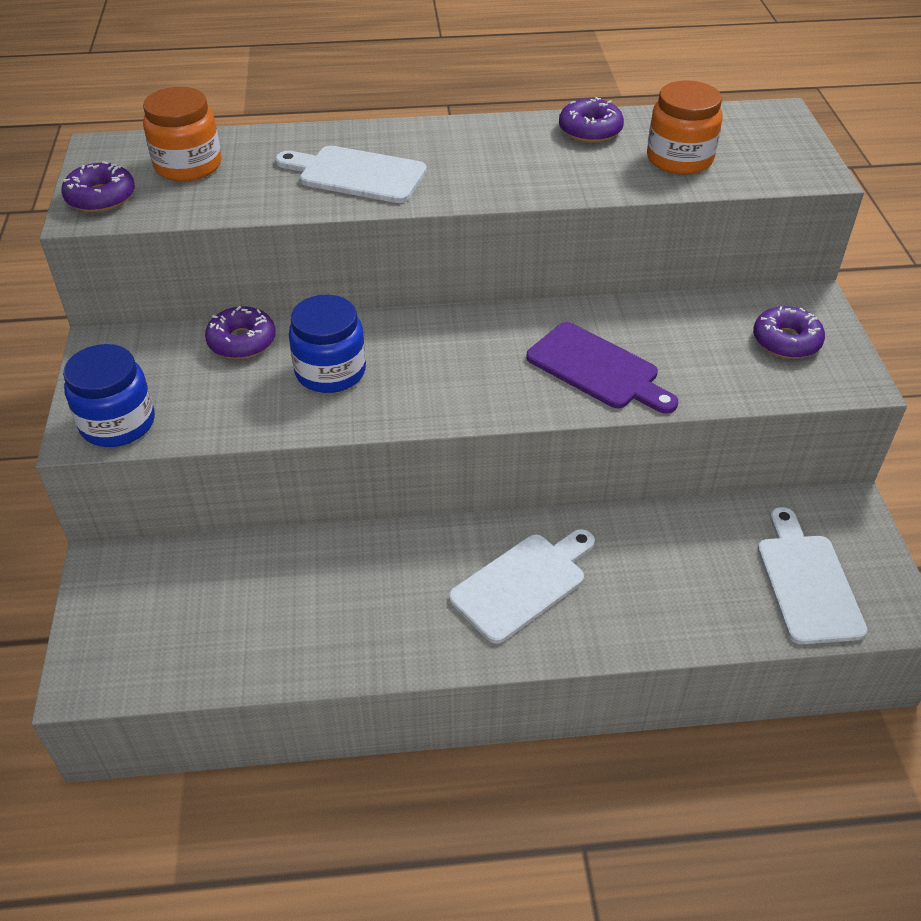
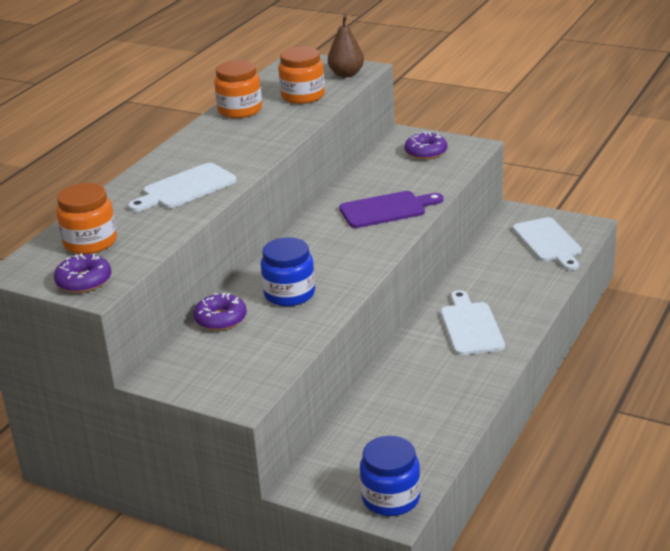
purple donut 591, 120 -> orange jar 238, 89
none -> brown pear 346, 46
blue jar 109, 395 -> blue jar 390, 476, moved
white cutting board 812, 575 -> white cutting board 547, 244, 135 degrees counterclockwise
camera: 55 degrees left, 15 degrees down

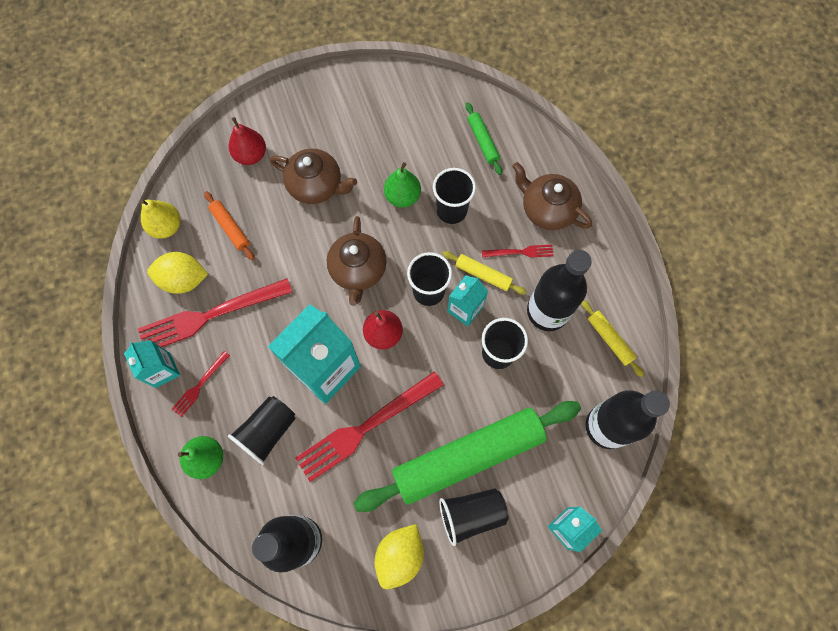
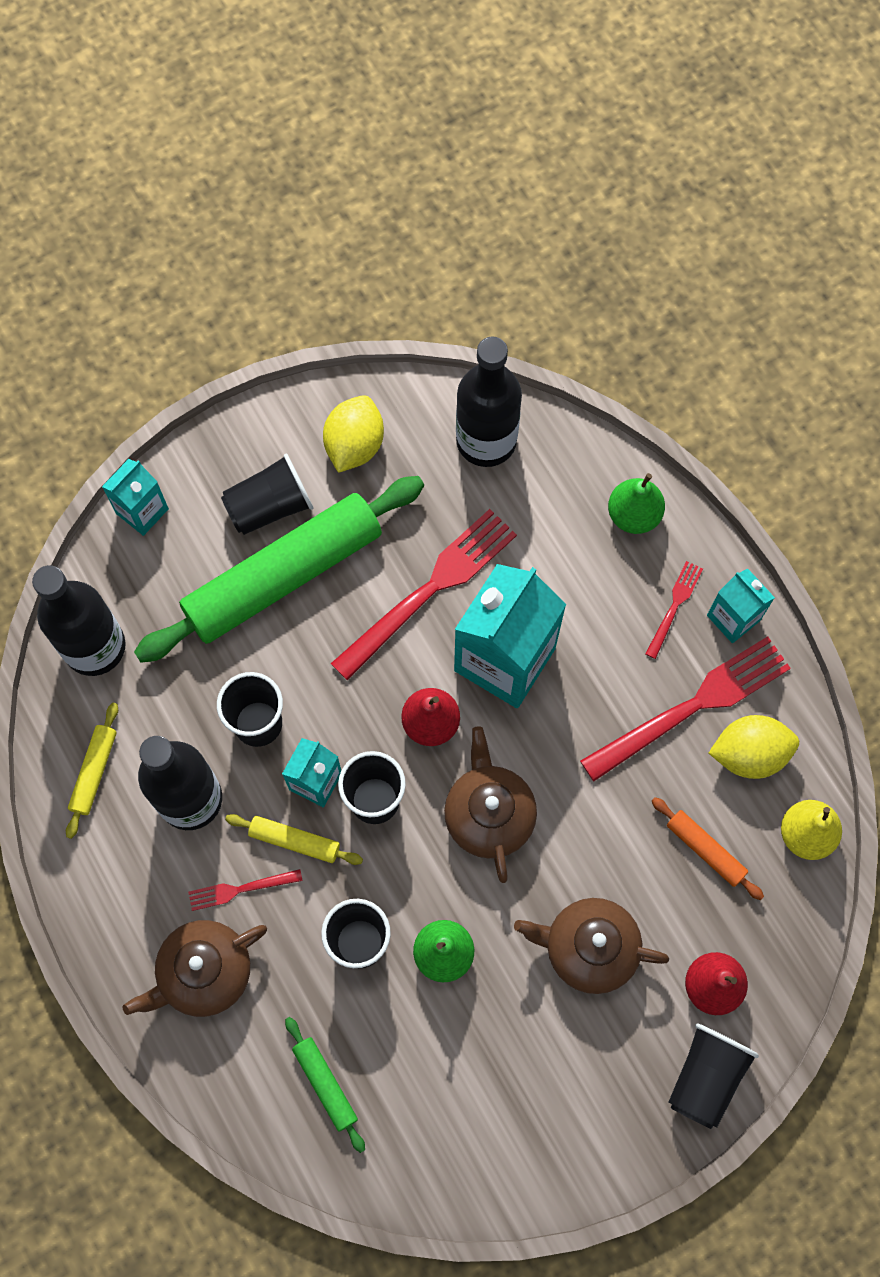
yellow rolling pin 612, 338 -> yellow rolling pin 92, 771, 60 degrees clockwise
brown teapot 552, 196 -> brown teapot 194, 968, 120 degrees clockwise
black cup 262, 430 -> black cup 714, 1076, moved
camera: 170 degrees right, 0 degrees up

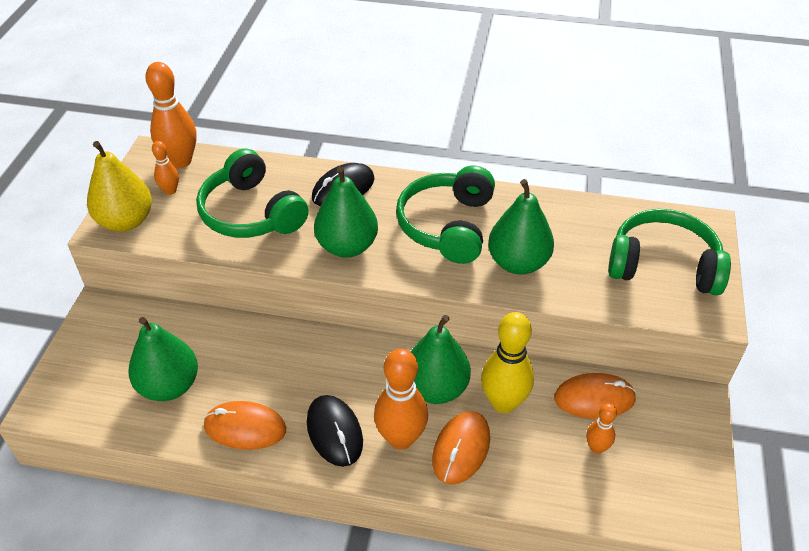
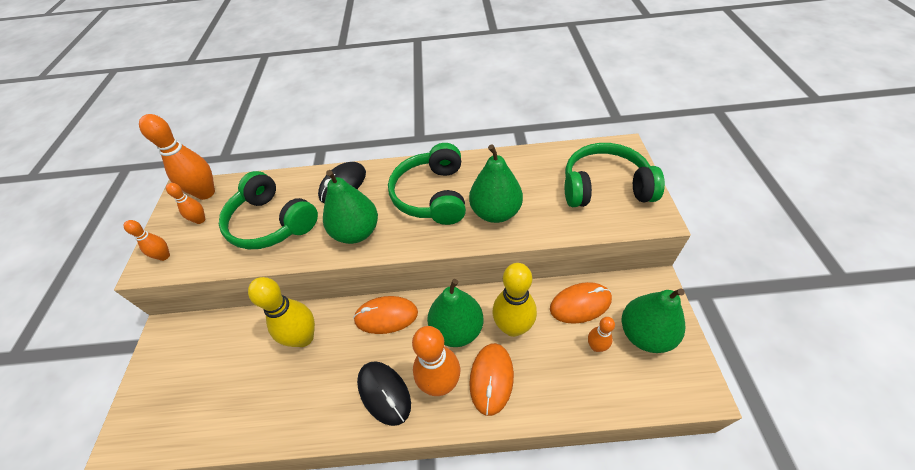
yellow pear 119, 186 -> orange bowling pin 147, 240
none -> yellow bowling pin 281, 312
orange mouse 245, 425 -> orange mouse 385, 315, moved
green pear 163, 359 -> green pear 653, 320, moved
camera: 10 degrees left, 5 degrees up

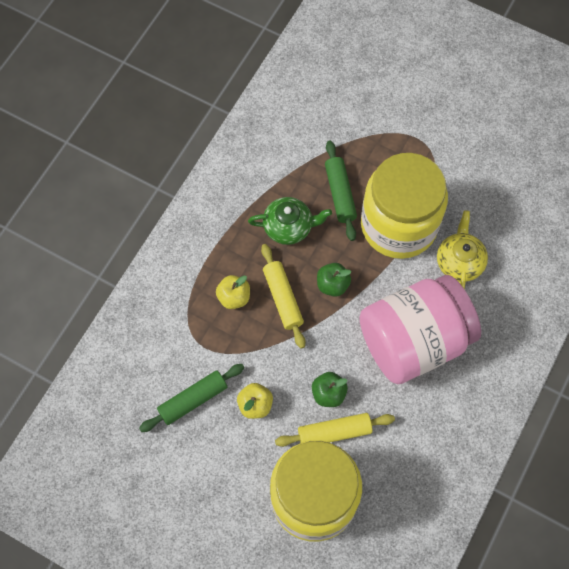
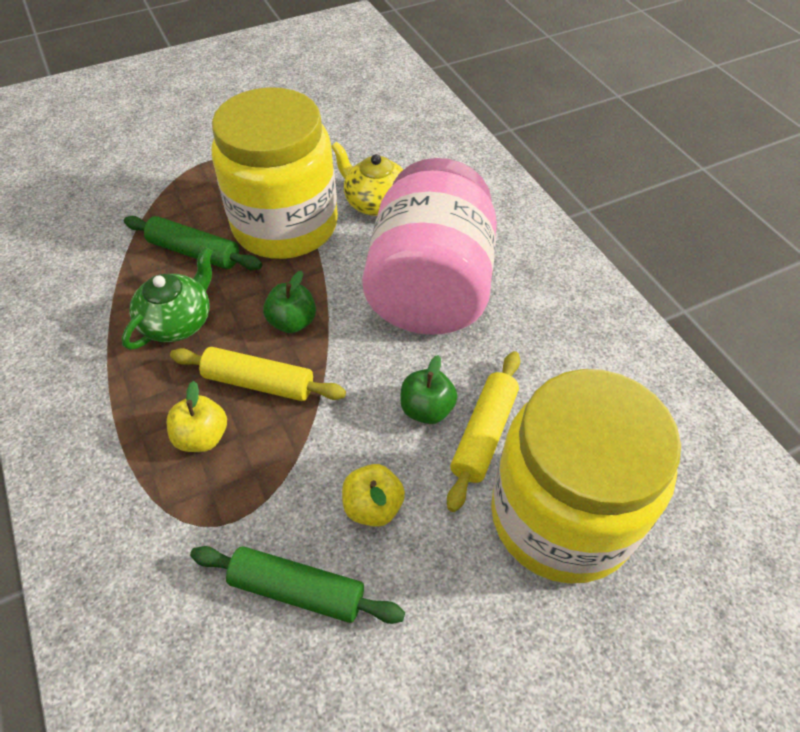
green rolling pin 191, 398 -> green rolling pin 297, 585, 75 degrees counterclockwise
camera: 55 degrees left, 15 degrees down

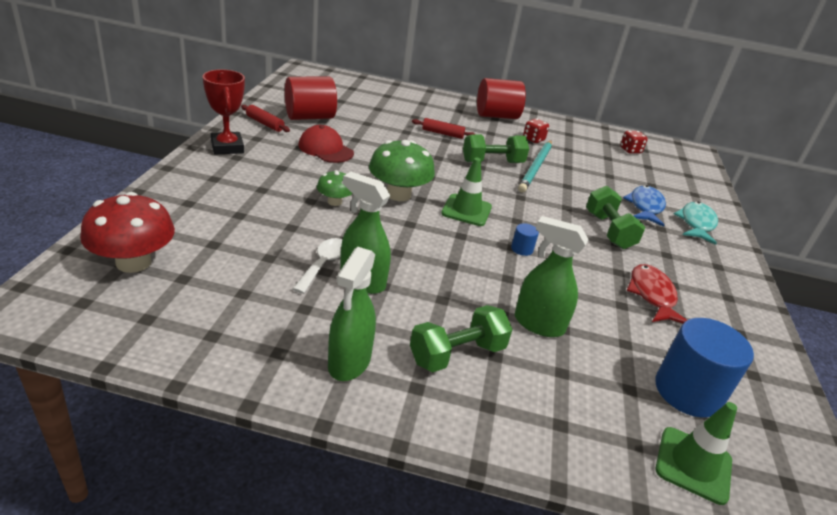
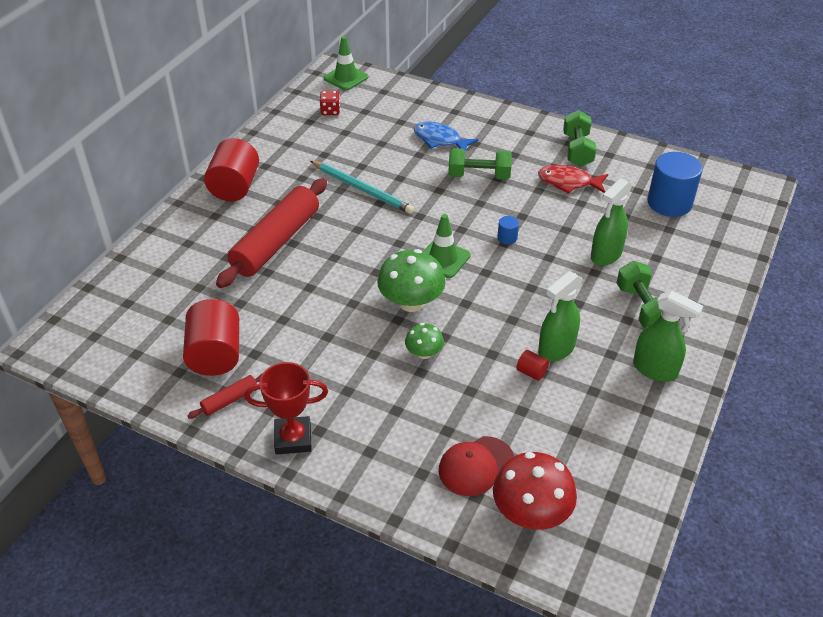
red rolling pin 443, 128 -> red rolling pin 271, 233, x2.33
green traffic cone 696, 453 -> green traffic cone 346, 63, moved
red cap 326, 144 -> red cap 476, 466, moved
white spoon 317, 266 -> red cylinder 532, 365
green dumbbell 496, 148 -> green dumbbell 580, 138, moved
red dice 536, 130 -> none
turquoise fish 696, 223 -> none
camera: 70 degrees left, 10 degrees up

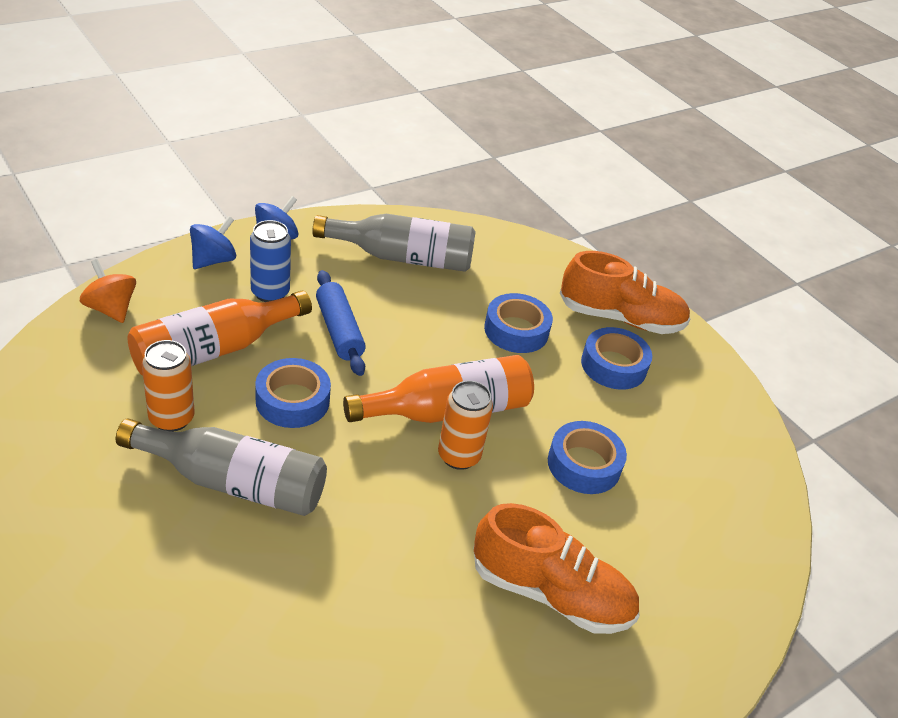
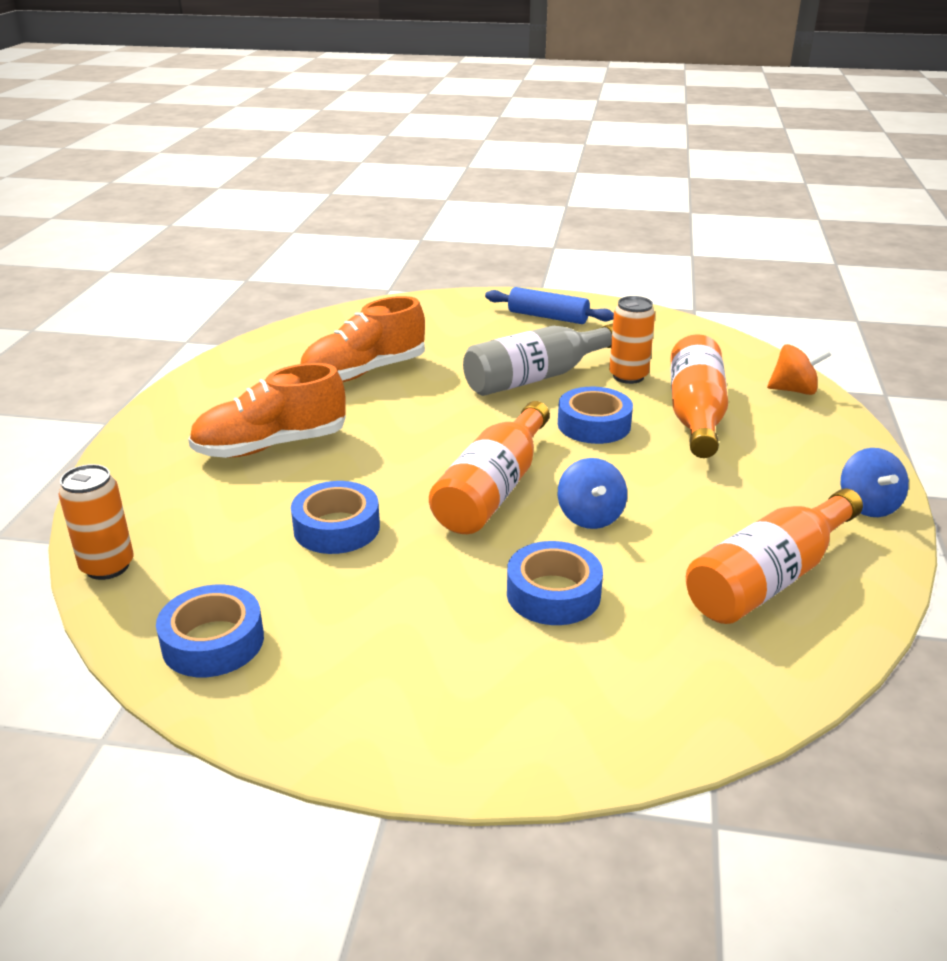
orange can 465, 425 -> orange can 96, 522, moved
blue tape 616, 358 -> blue tape 210, 631, moved
orange shoe 625, 292 -> orange shoe 362, 339, moved
blue rolling pin 341, 323 -> blue rolling pin 549, 305, moved
blue spinning top 213, 242 -> blue spinning top 592, 493, moved
grey bottle 394, 243 -> orange bottle 774, 556
blue can 270, 261 -> none
camera: 140 degrees right, 10 degrees down

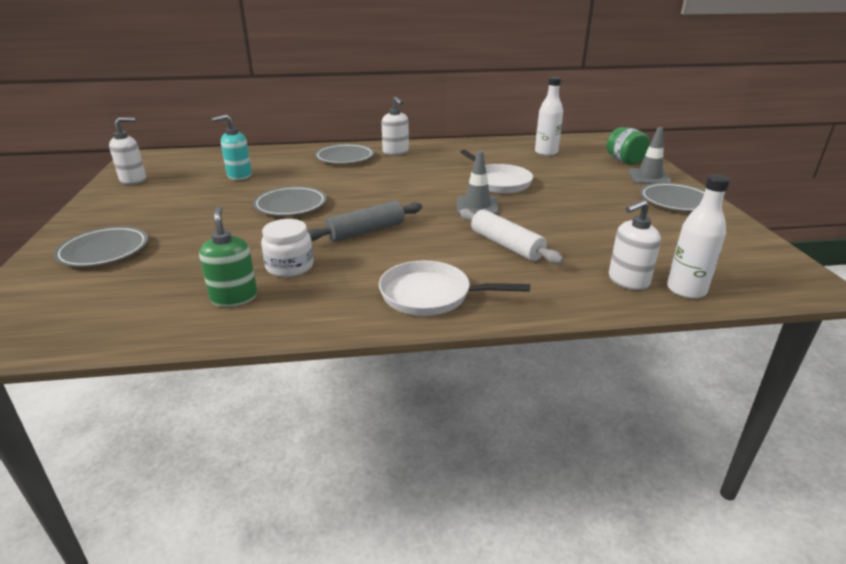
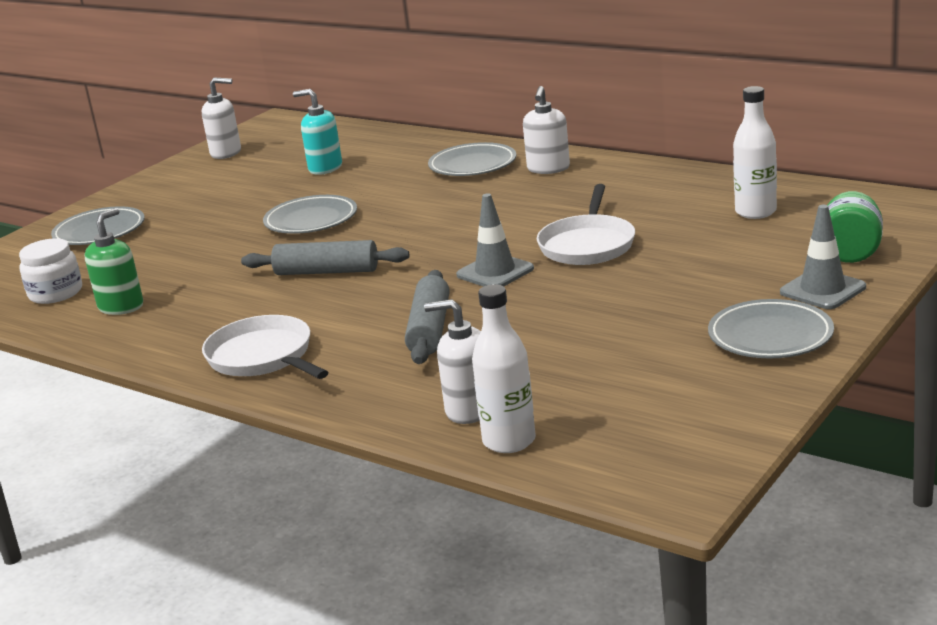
white jar 287, 248 -> white jar 50, 271, moved
white rolling pin 512, 236 -> grey rolling pin 427, 317
camera: 45 degrees right, 5 degrees down

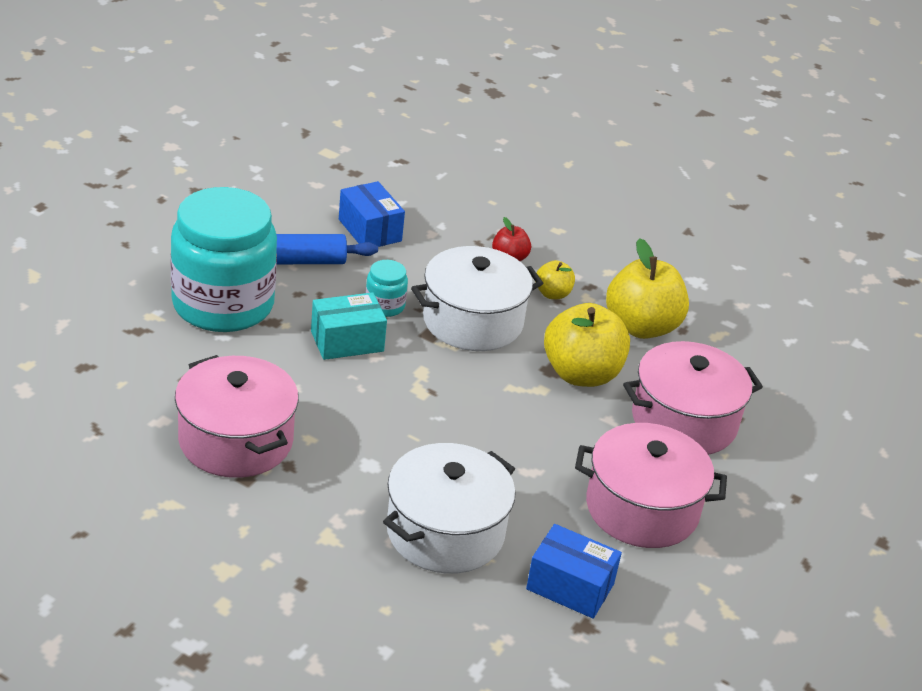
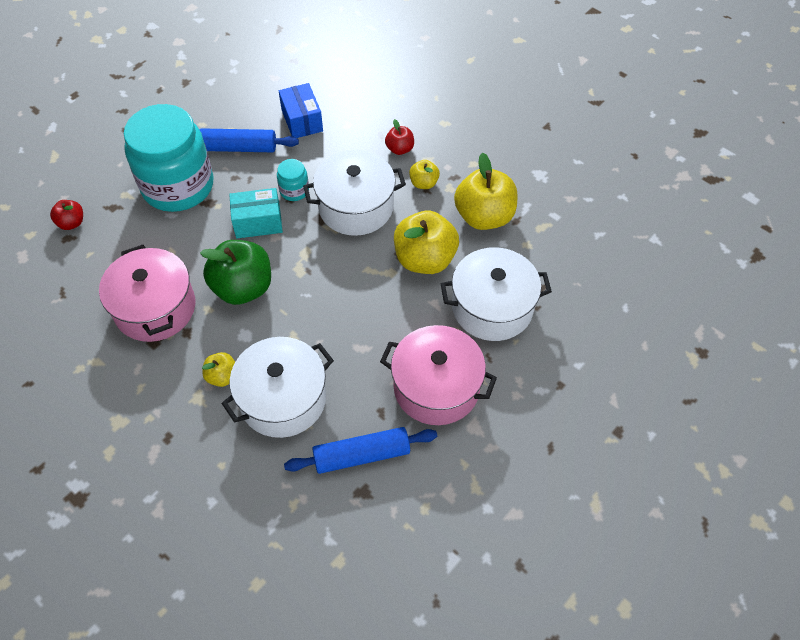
none -> red apple 66, 215
none -> green apple 235, 272
none -> yellow apple 218, 369
blue box 574, 571 -> blue rolling pin 360, 450
pink pot 693, 398 -> white pot 496, 294
camera: 15 degrees right, 20 degrees up

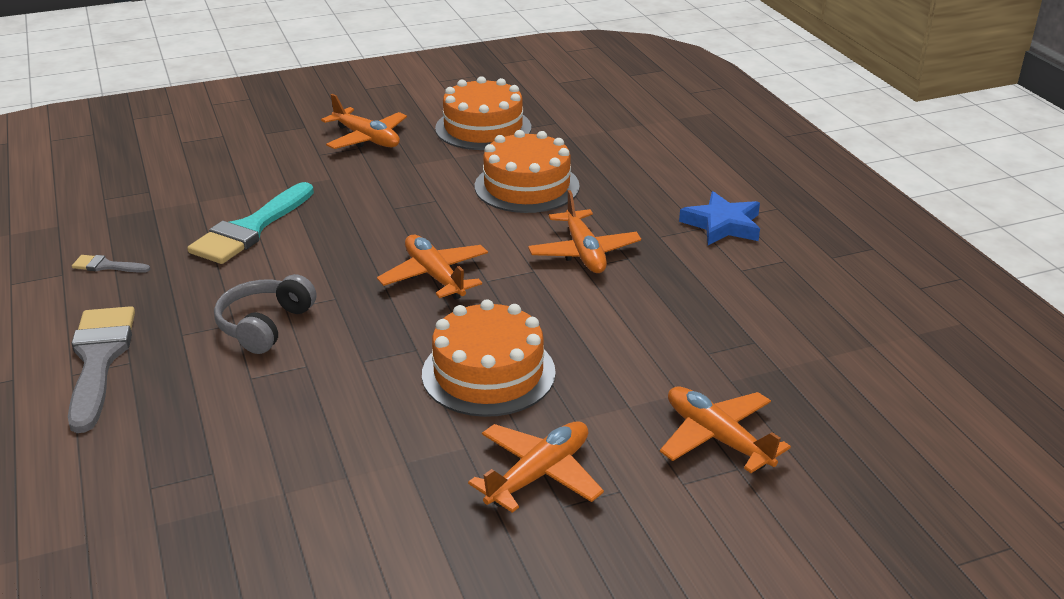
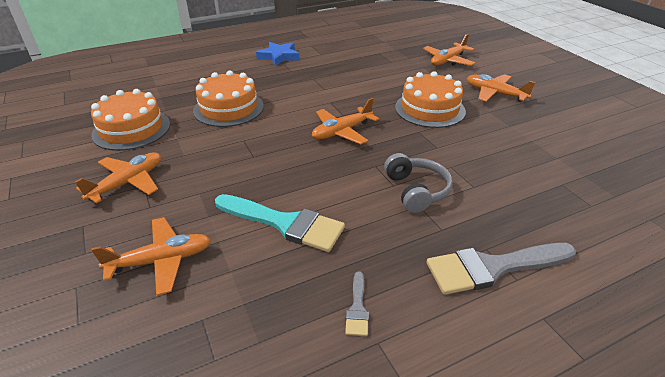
orange plane 584, 231 -> orange plane 151, 256, moved
grey headphones 265, 314 -> grey headphones 418, 183, 120 degrees counterclockwise
camera: 95 degrees left, 5 degrees up

